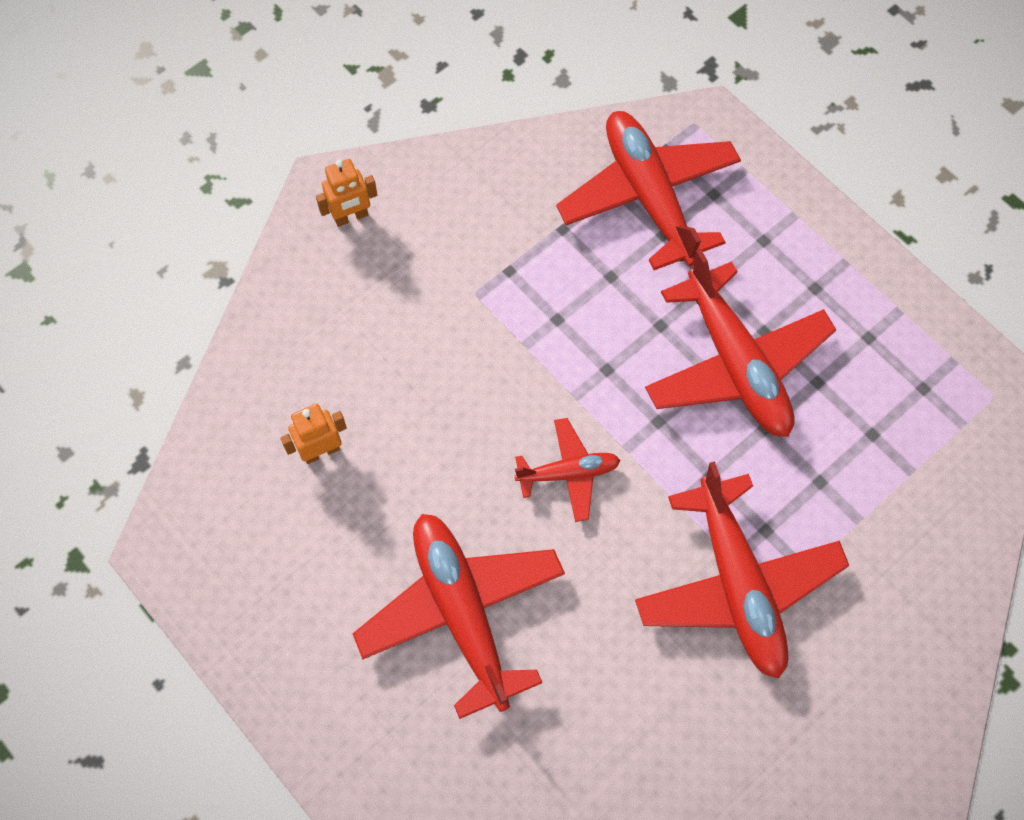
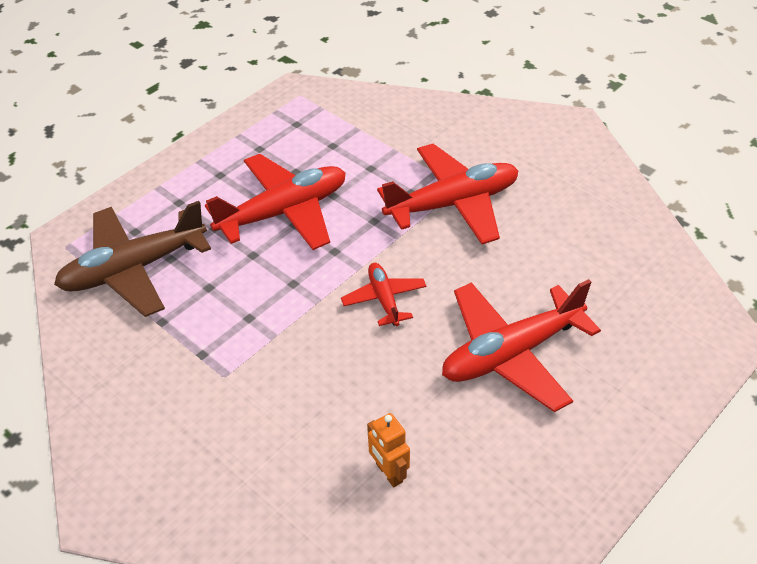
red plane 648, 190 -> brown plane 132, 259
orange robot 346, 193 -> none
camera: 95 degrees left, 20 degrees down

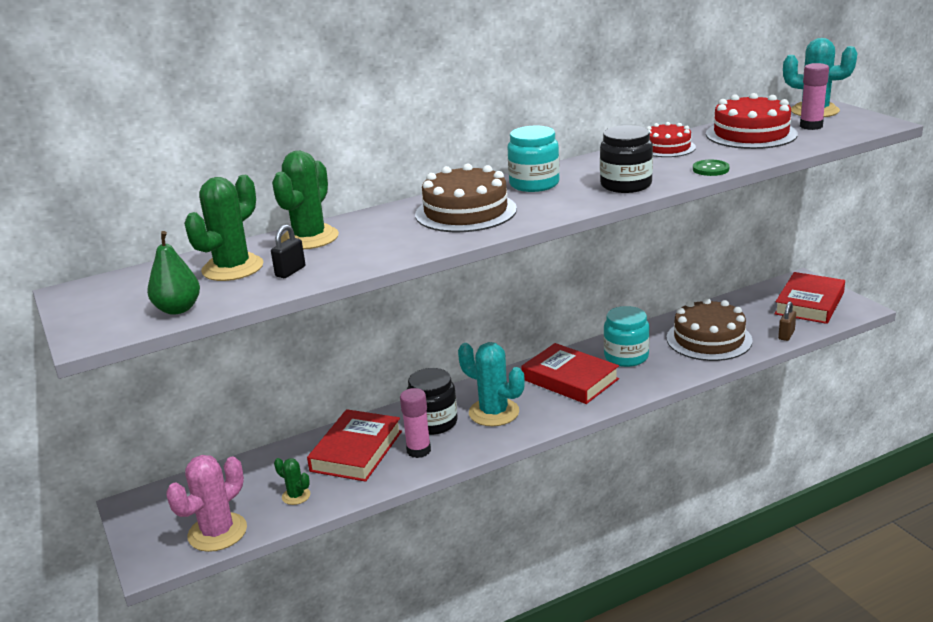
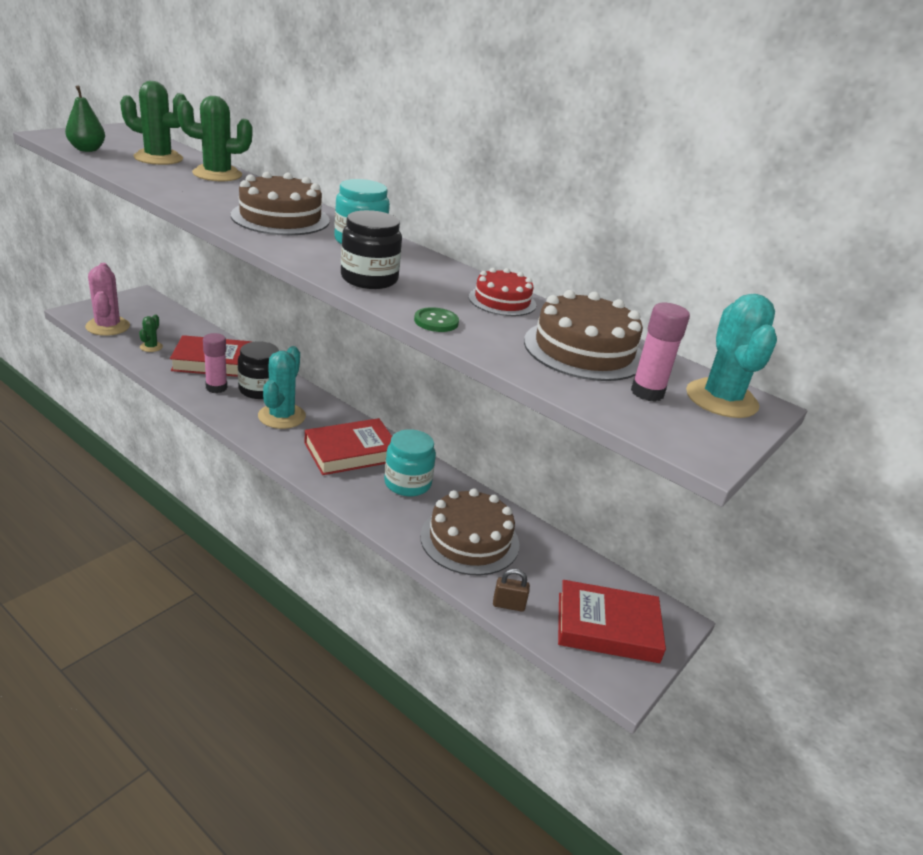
pink cactus 206, 503 -> pink cactus 107, 299, 60 degrees clockwise
red book 570, 373 -> red book 348, 446, 45 degrees clockwise
red cake 752, 121 -> brown cake 583, 335
black padlock 288, 251 -> none
camera: 60 degrees right, 5 degrees up

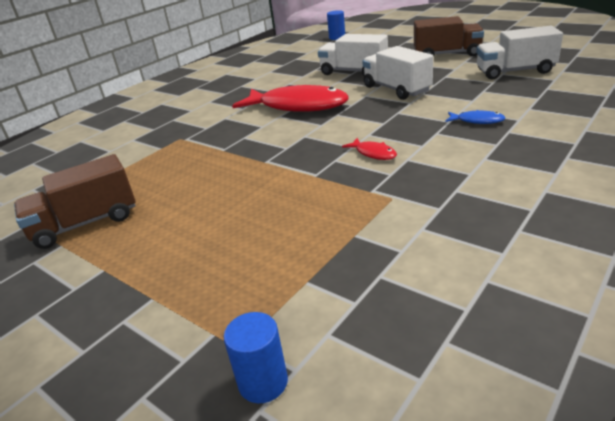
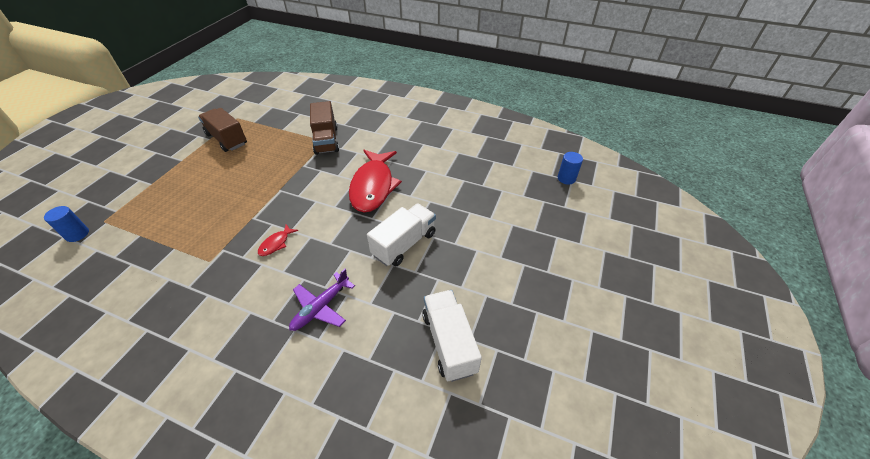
blue fish 475, 117 -> purple plane 322, 300
brown truck 449, 36 -> brown truck 324, 128, moved
white truck 353, 55 -> none
camera: 70 degrees right, 15 degrees up

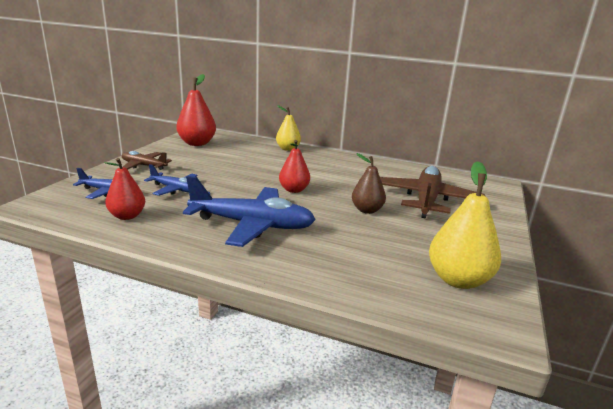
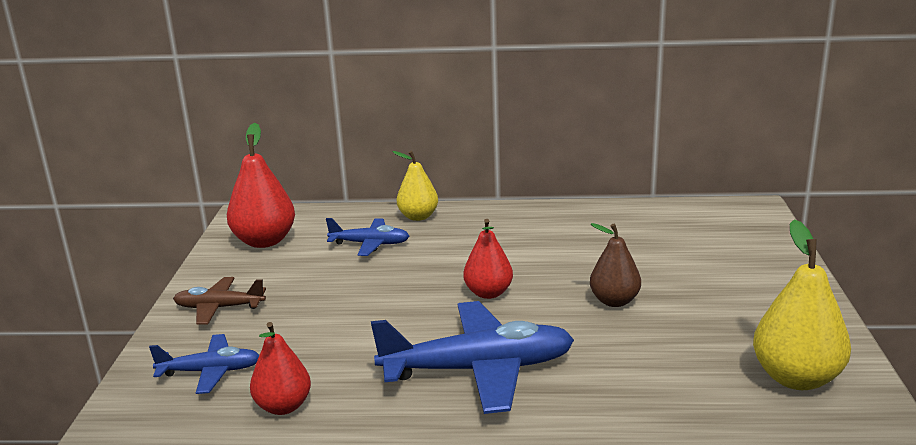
blue plane 170, 180 -> blue plane 367, 237, moved
brown plane 432, 192 -> none
camera: 15 degrees left, 0 degrees up

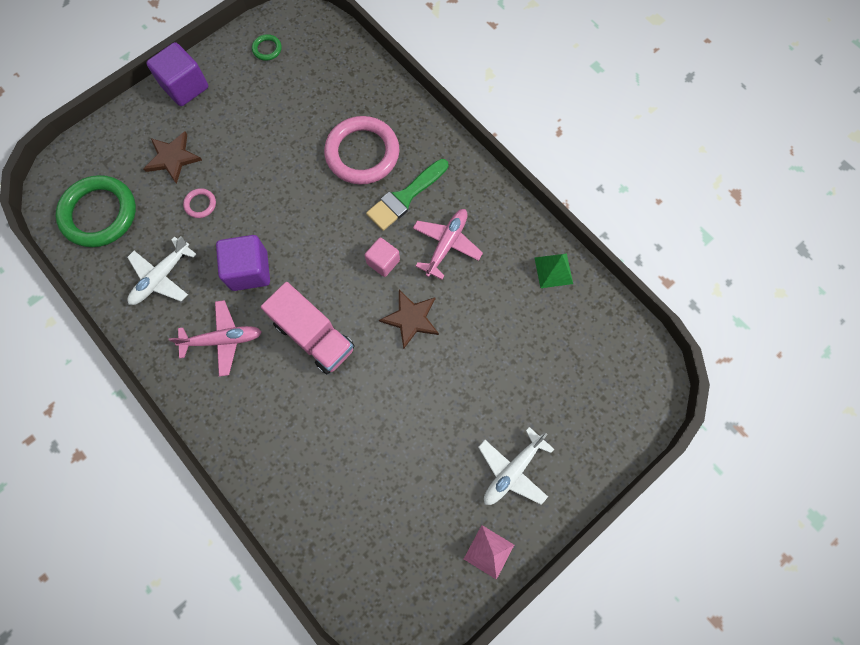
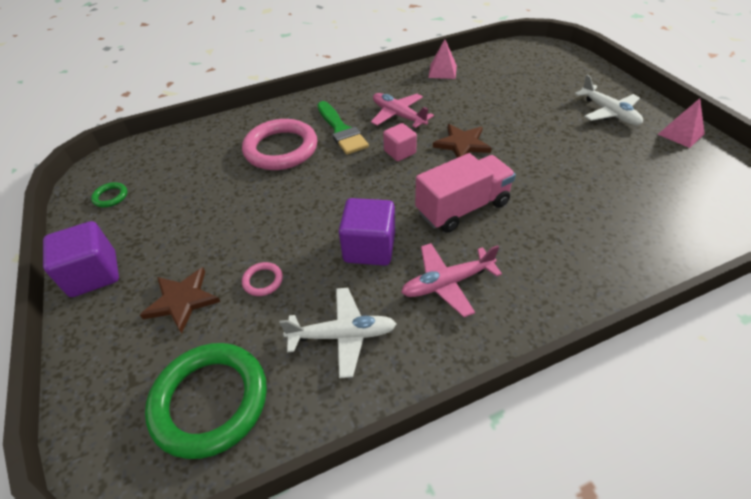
white plane 161, 270 -> white plane 338, 333, 60 degrees counterclockwise
pink plane 215, 338 -> pink plane 451, 280, 120 degrees counterclockwise
green pyramid 554, 270 -> pink pyramid 442, 59
camera: 70 degrees left, 25 degrees down

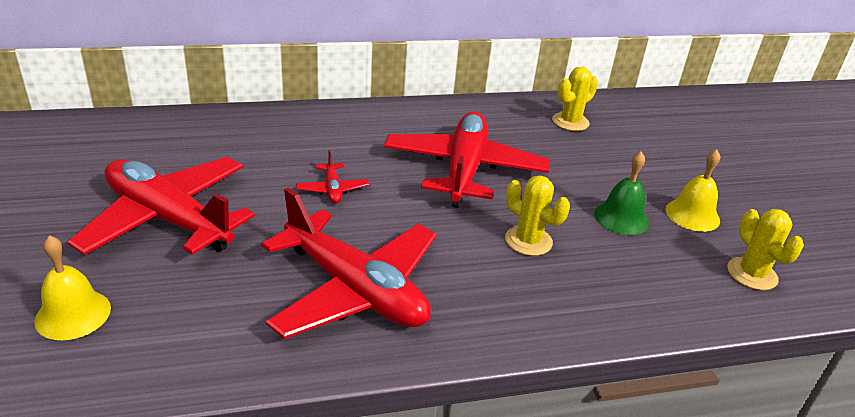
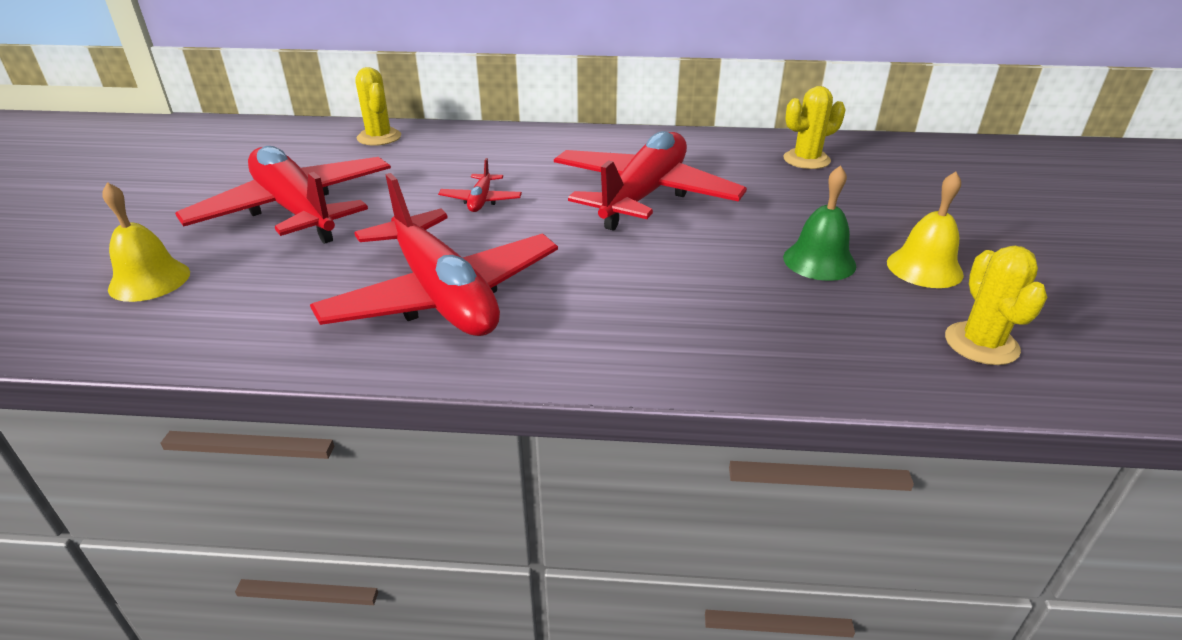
yellow cactus 537, 215 -> yellow cactus 378, 106, moved
camera: 20 degrees right, 0 degrees up

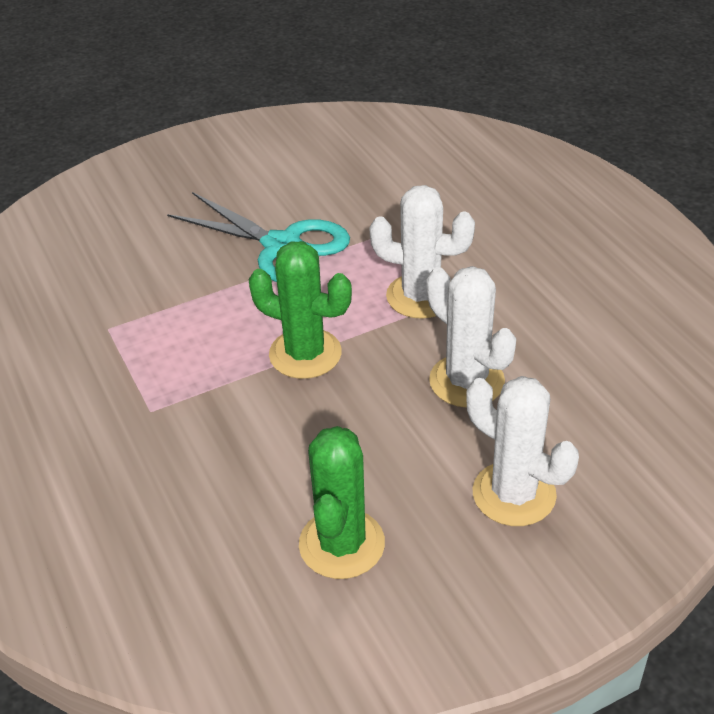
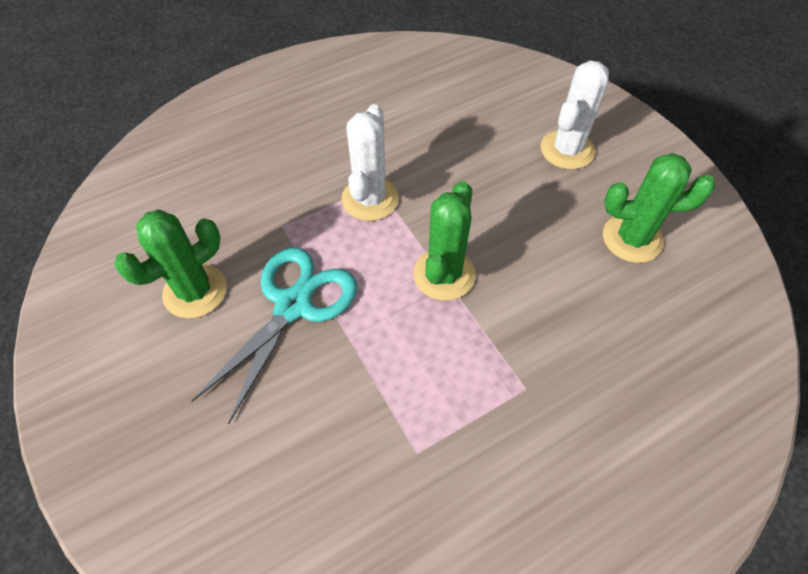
none -> green cactus 170, 264
white cactus 471, 337 -> none
camera: 95 degrees left, 15 degrees up

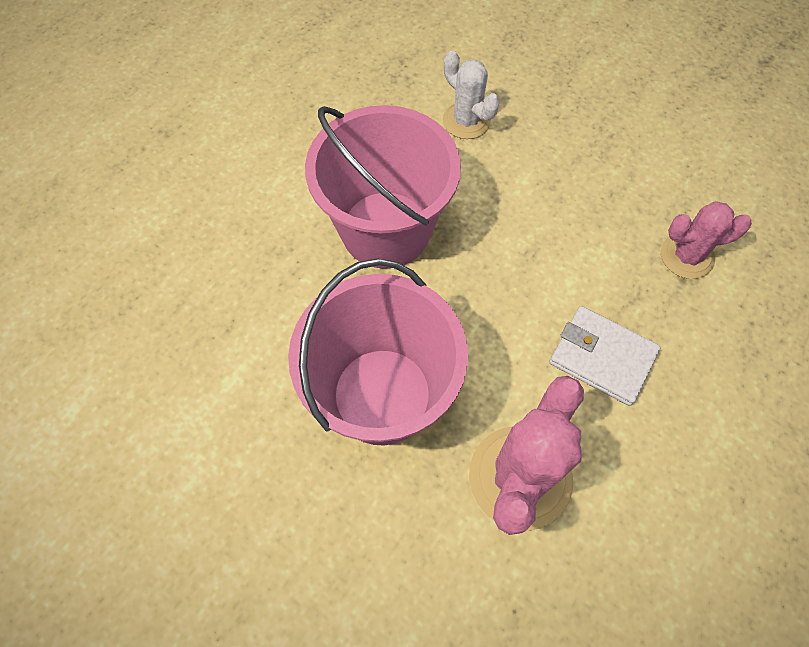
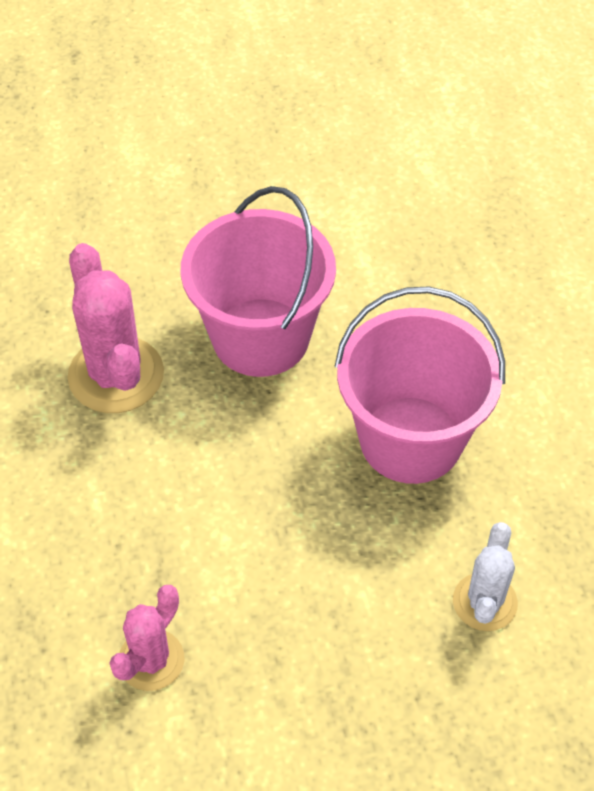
white cactus 471, 95 -> white cactus 485, 576, 75 degrees counterclockwise
white wallet 604, 356 -> none
camera: 130 degrees right, 10 degrees down

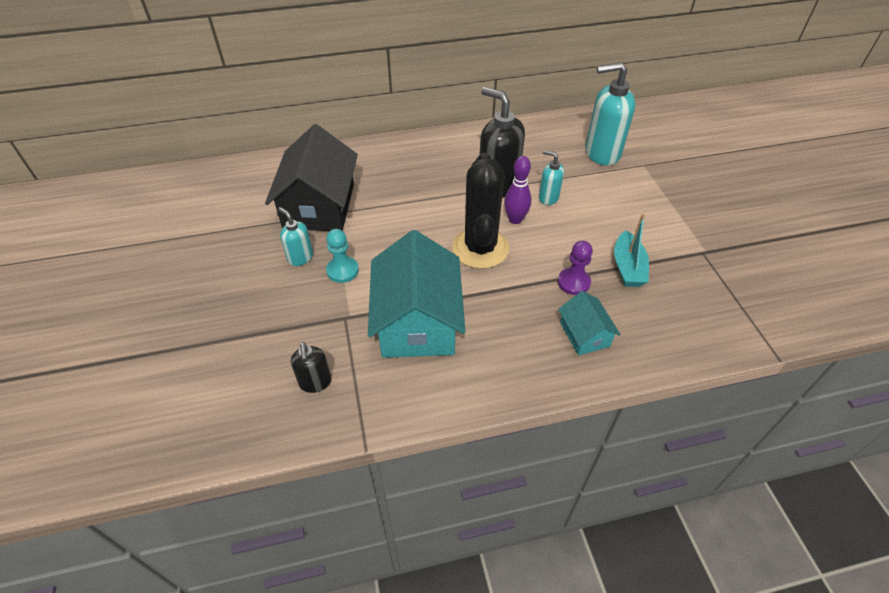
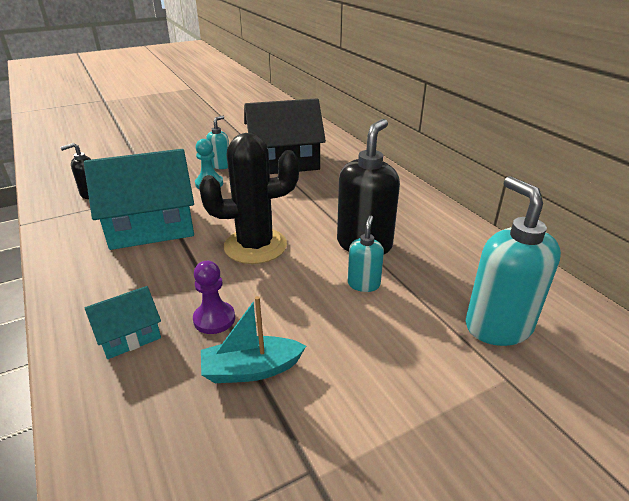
purple bowling pin 517, 190 -> none
camera: 75 degrees right, 15 degrees down

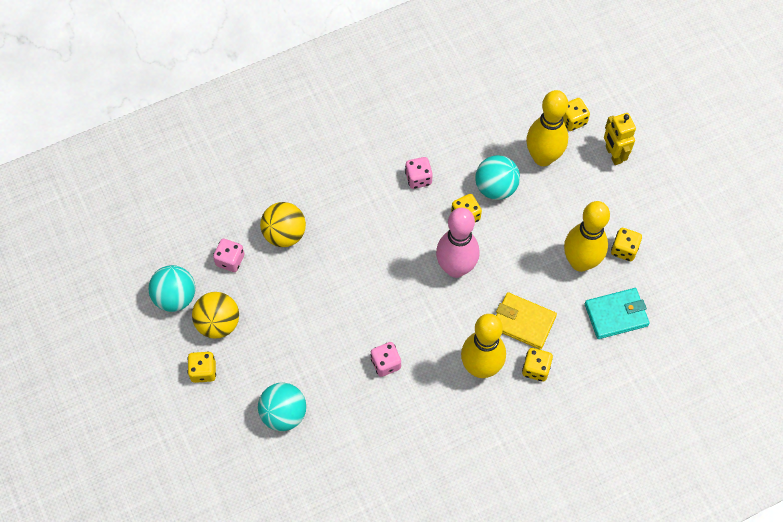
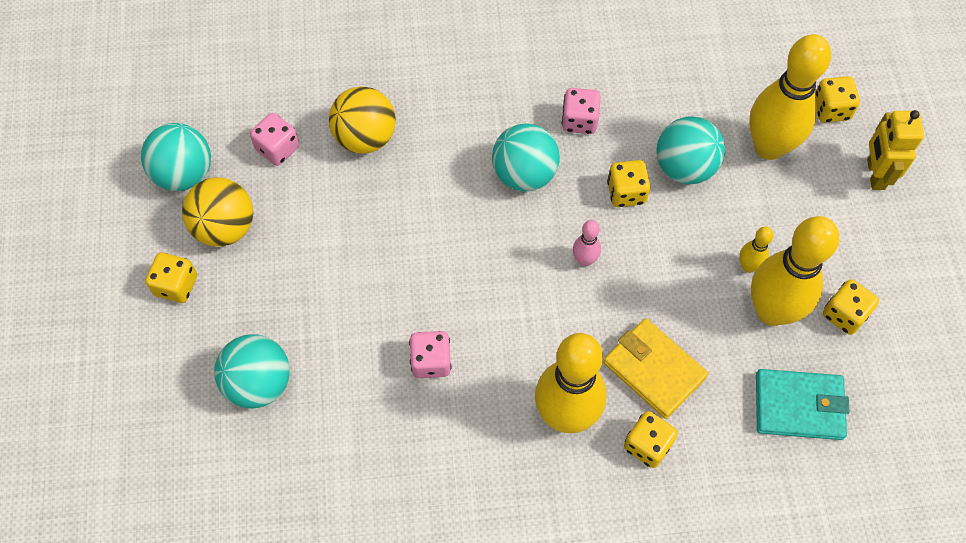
none -> turquoise ball 526, 158
pink bowling pin 458, 243 -> pink bowling pin 587, 243, x0.44
none -> yellow bowling pin 756, 250
camera: 20 degrees right, 0 degrees up

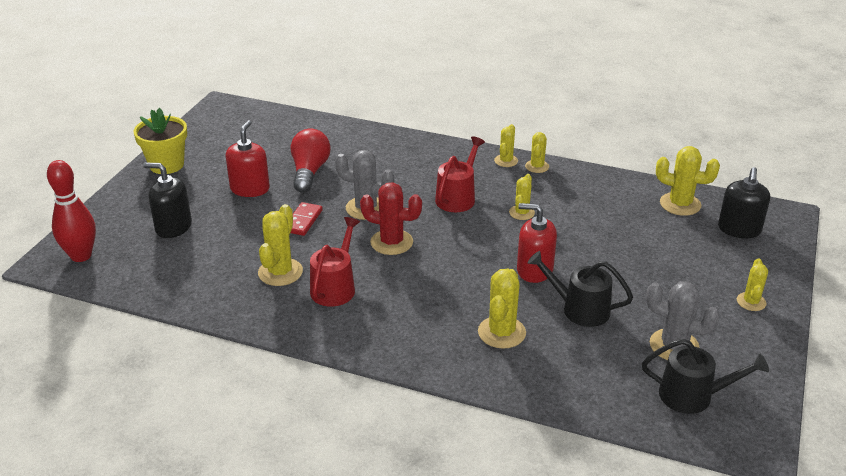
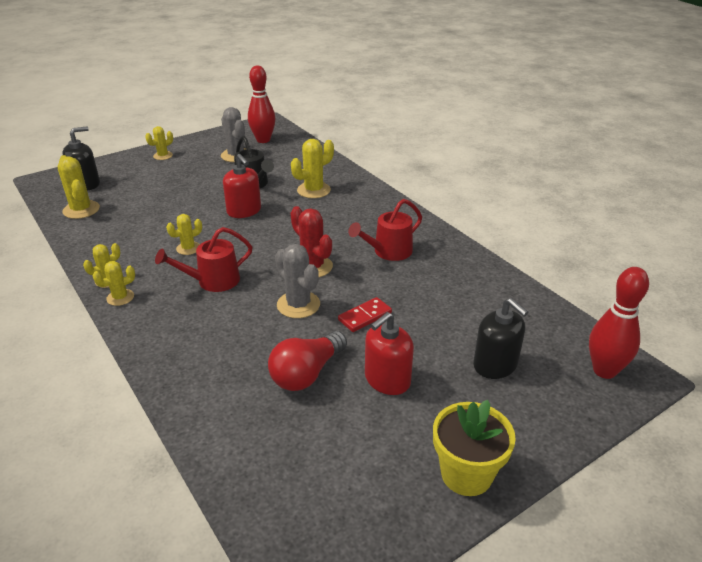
black watering can 705, 376 -> red bowling pin 261, 104
yellow cactus 280, 245 -> none
camera: 145 degrees left, 0 degrees up

